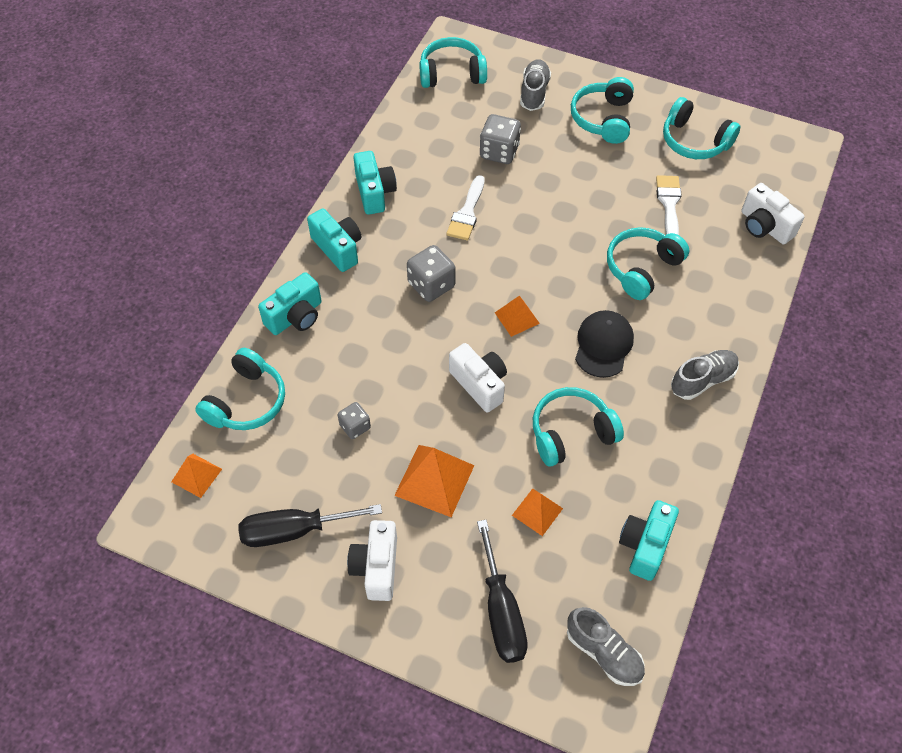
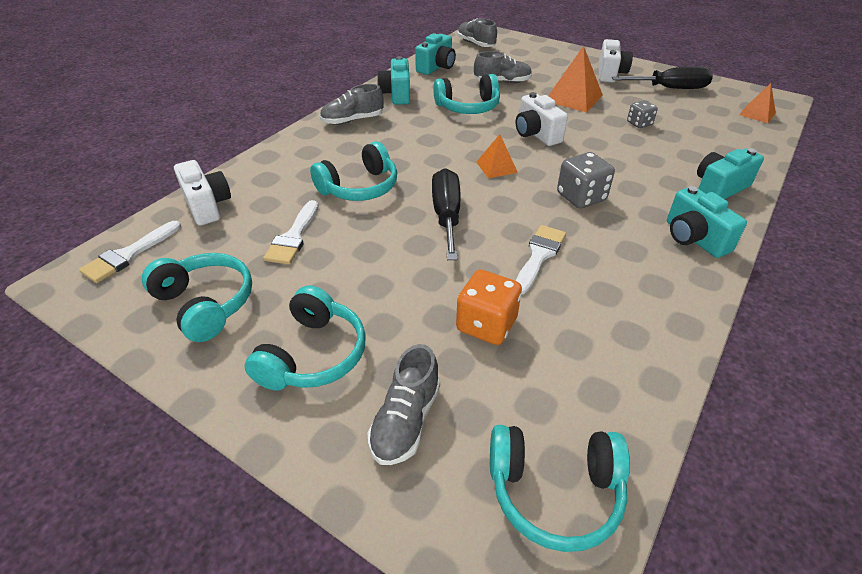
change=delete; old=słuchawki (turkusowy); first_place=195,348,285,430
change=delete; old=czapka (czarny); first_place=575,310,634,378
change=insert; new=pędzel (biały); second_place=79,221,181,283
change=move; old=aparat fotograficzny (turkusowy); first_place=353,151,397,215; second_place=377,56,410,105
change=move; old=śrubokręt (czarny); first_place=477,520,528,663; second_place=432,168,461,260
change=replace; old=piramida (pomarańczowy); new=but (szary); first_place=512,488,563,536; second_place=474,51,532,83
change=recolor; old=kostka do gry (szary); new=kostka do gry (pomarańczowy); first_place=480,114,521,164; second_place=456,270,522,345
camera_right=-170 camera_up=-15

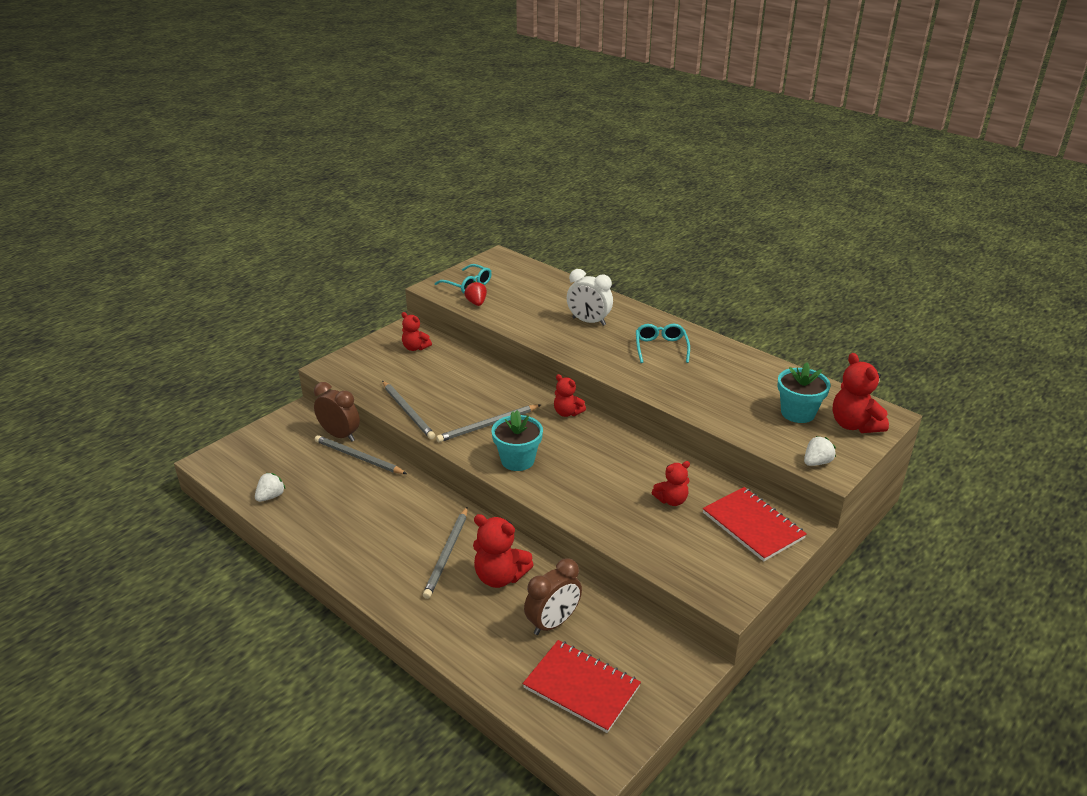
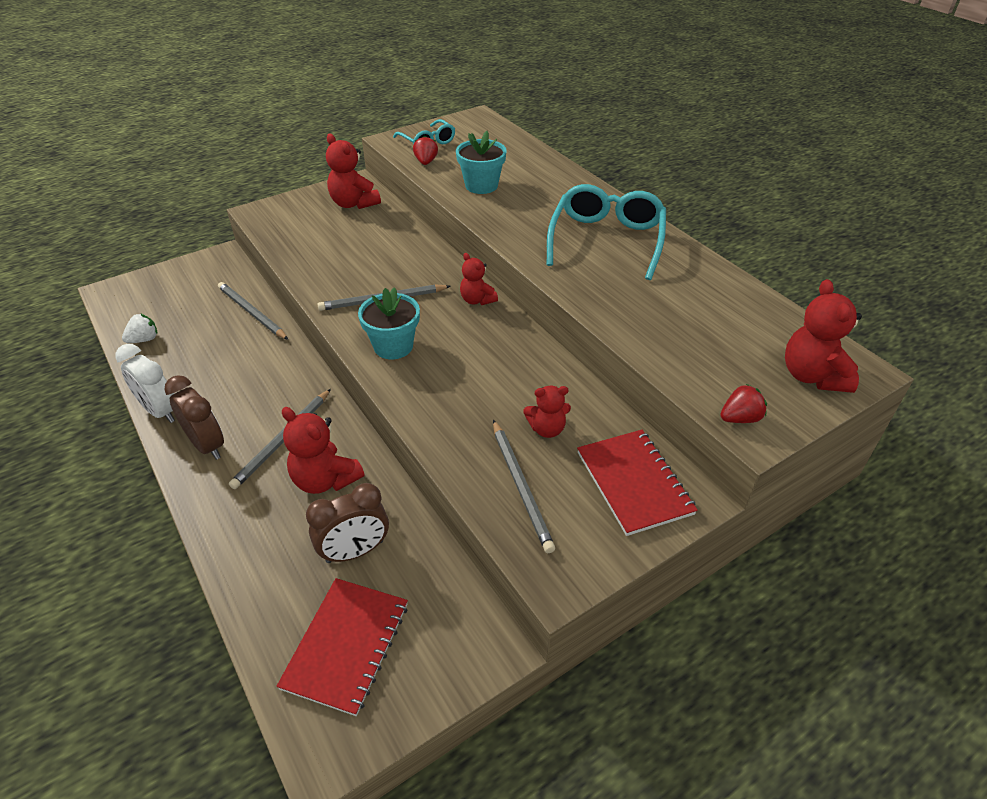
change=move; old=budzik (brązowy); first_place=314,382,360,442; second_place=165,375,224,460
change=move; old=ołówek (szary); first_place=382,381,435,439; second_place=493,420,555,553
change=move; old=budzik (biały); first_place=567,269,613,326; second_place=115,344,175,423
change=move; old=doniczka (turkusowy); first_place=777,362,830,423; second_place=456,131,507,194
change=recolor; old=truskawka (biały); new=truskawka (czerwony); first_place=804,436,836,466; second_place=720,384,767,423
change=rotate; old=zeszyt (czerwony); first_place=523,640,641,733; second_place=276,578,408,716; degrees=60
change=resize; old=miś (czerwony); first_place=402,312,432,351; second_place=326,133,381,209; factor=1.59
change=resize; old=okulary (turkusowy); first_place=636,324,690,363; second_place=547,184,666,280; factor=1.75
camera_right=15 camera_up=10

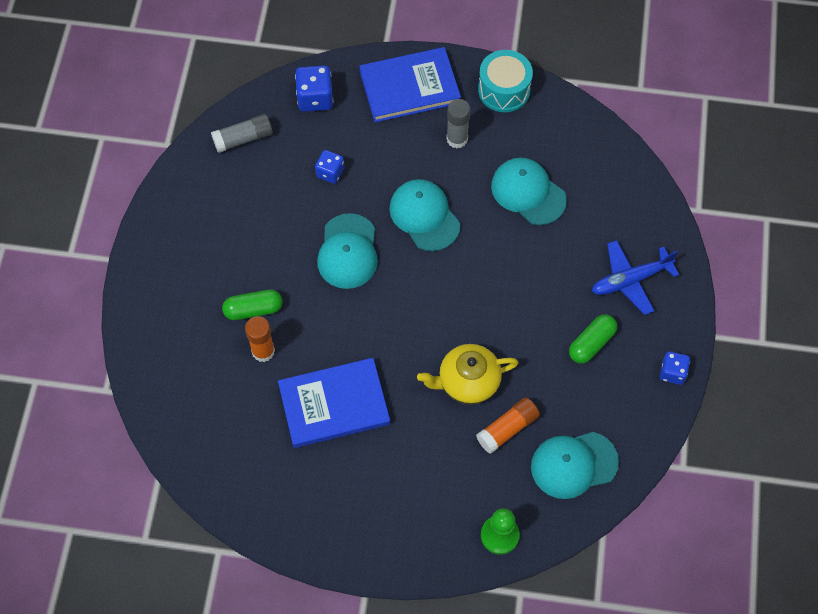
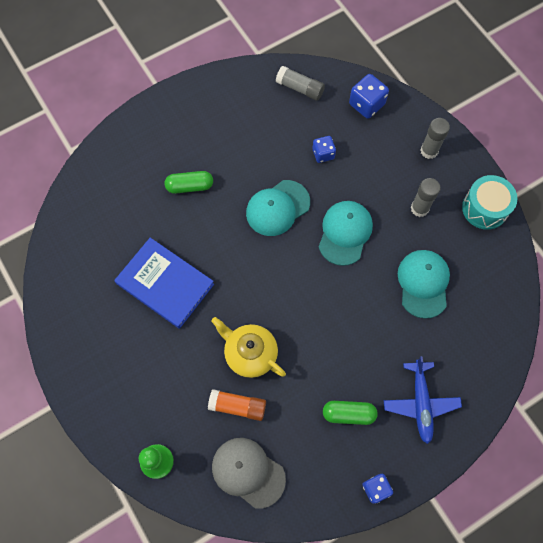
change=delete; old=klej w sztyfcie (pomarańczowy); first_place=245,316,275,362
change=replace; old=książka (niebieski); new=klej w sztyfcie (szary); first_place=359,47,461,122; second_place=420,118,450,159
change=recolor; old=czapka (turkusowy); new=czapka (szary); first_place=531,432,619,499; second_place=212,438,286,509
change=rotate; old=kapsułka (zielony); first_place=222,290,283,320; second_place=165,171,213,194; degrees=-45
change=rotate; old=samolot (niebieski); first_place=592,240,679,315; second_place=384,356,462,444; degrees=-120
camera_right=50 camera_up=5

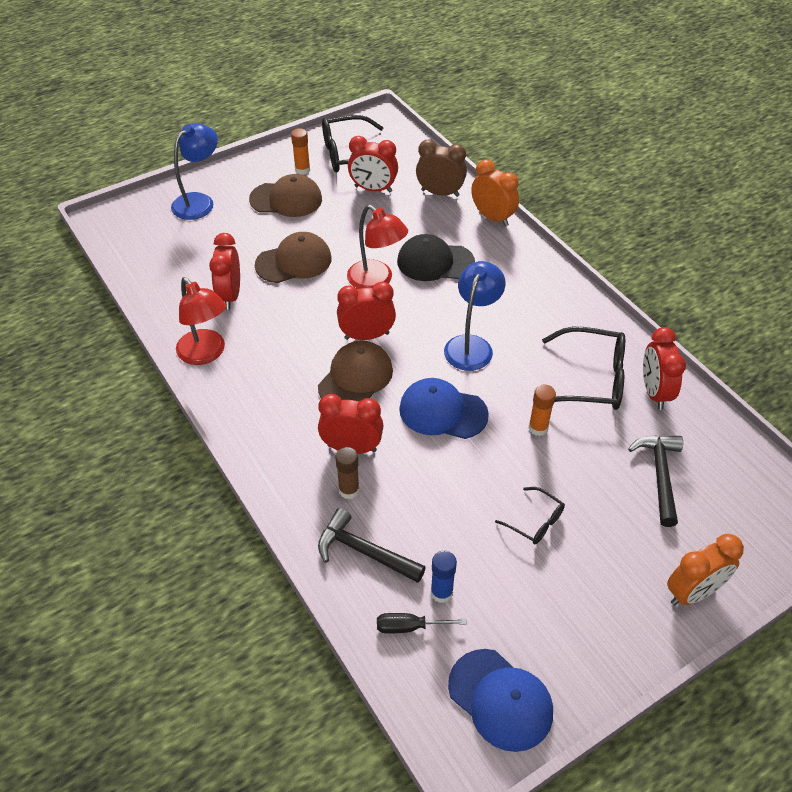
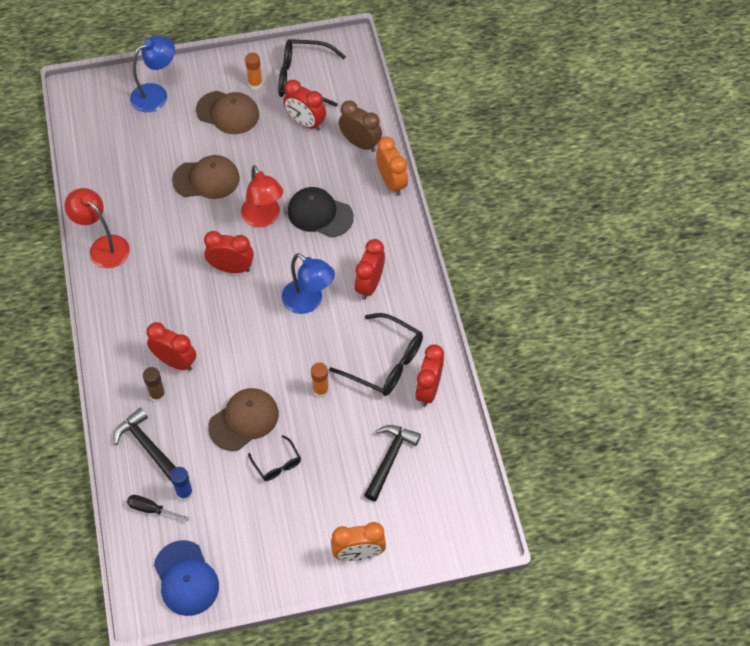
change=delete; old=czapka (niebieski); first_place=399,378,489,439
change=move; old=budzik (czerwony); first_place=209,233,240,310; second_place=355,239,385,300
change=move; old=czapka (brązowy); first_place=318,341,393,402; second_place=208,388,279,451
change=rotate; old=lampka (czerwony); first_place=176,277,226,365; second_place=65,188,130,268; degrees=150
change=rotate; old=lampka (niebieski); first_place=444,261,506,371; second_place=282,253,335,314; degrees=90
camera_right=20 camera_up=10

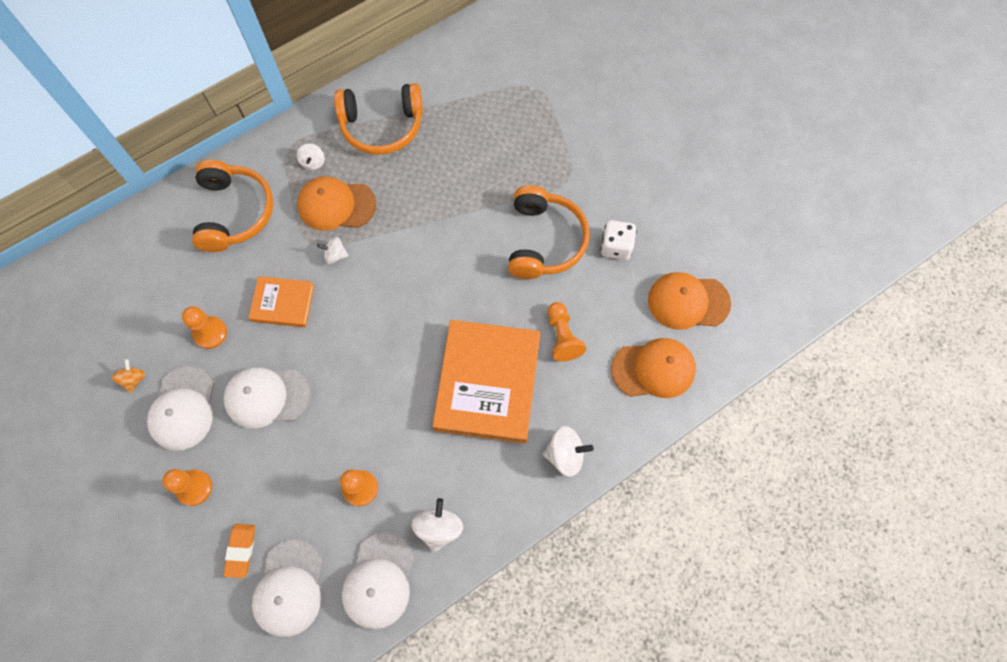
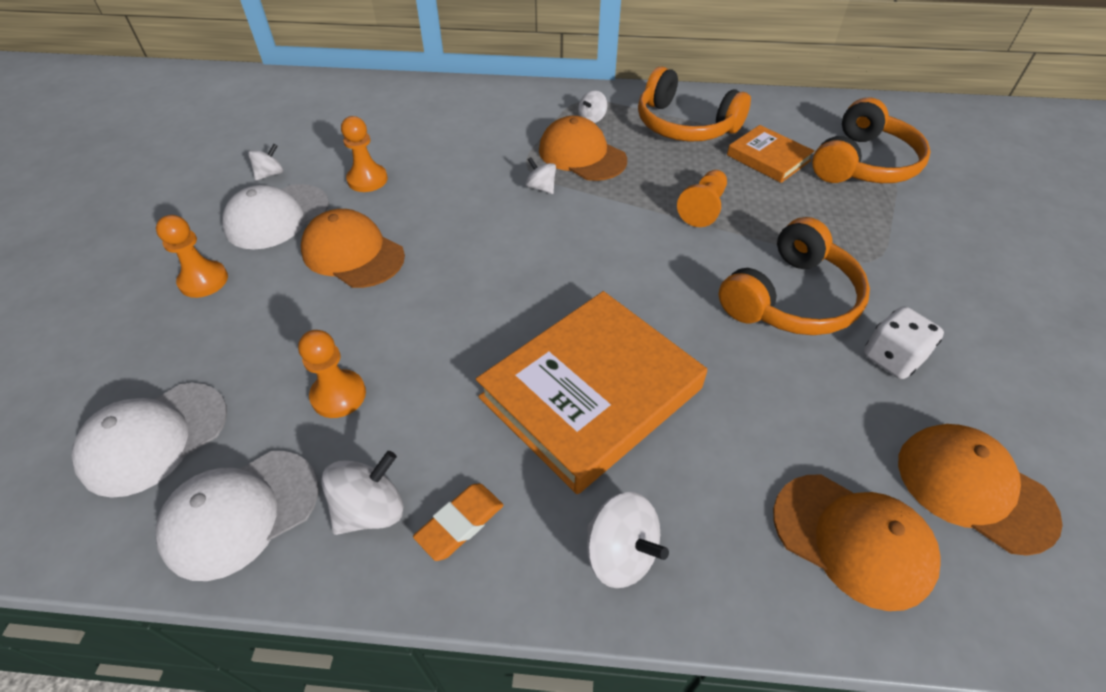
change=move; old=słuchawki (pomarańczowy); first_place=192,160,274,252; second_place=812,97,930,183
change=move; old=gumka do mazania (pomarańczowy); first_place=223,524,256,578; second_place=413,483,503,561
change=move; old=książka (pomarańczowy); first_place=249,276,315,327; second_place=727,125,814,183
change=move; old=pionek (pomarańczowy); first_place=548,302,586,362; second_place=677,170,727,227
change=recolor; old=bączek (pomarańczowy); new=bączek (biały); first_place=112,359,145,393; second_place=248,144,283,181
change=recolor; old=czapka (biały); new=czapka (pomarańczowy); first_place=224,367,311,429; second_place=301,209,405,288
camera_right=40 camera_up=-20

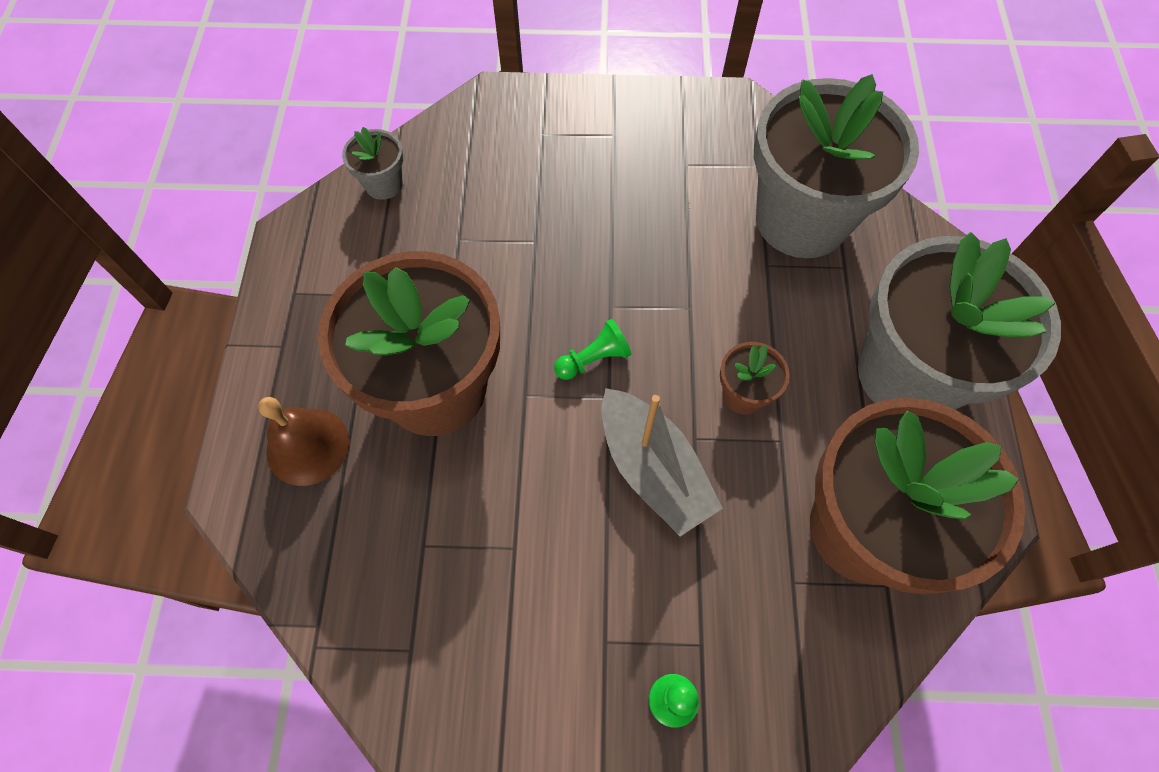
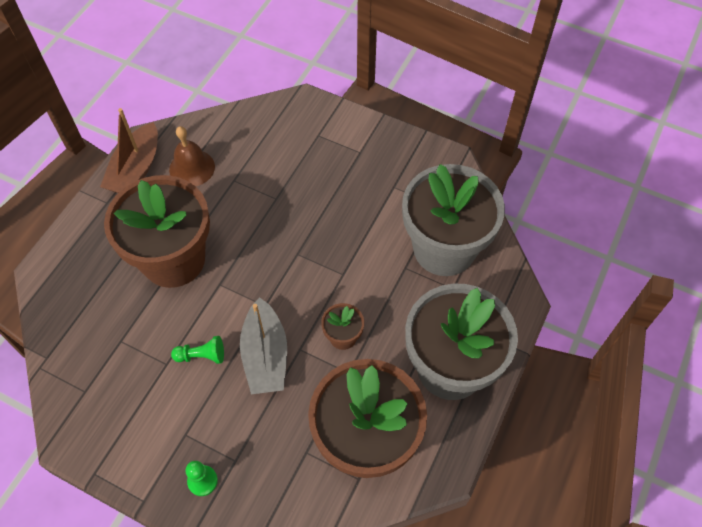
change=delete; old=doniczka (szary); first_place=342,127,403,200
change=insert; new=łódka (brązowy); second_place=100,108,158,193
change=move; old=dzwonek (brązowy); first_place=258,397,349,486; second_place=169,126,215,186
change=move; old=pionek (zielony); first_place=554,319,631,380; second_place=171,336,224,364
camera_right=25 camera_up=-5

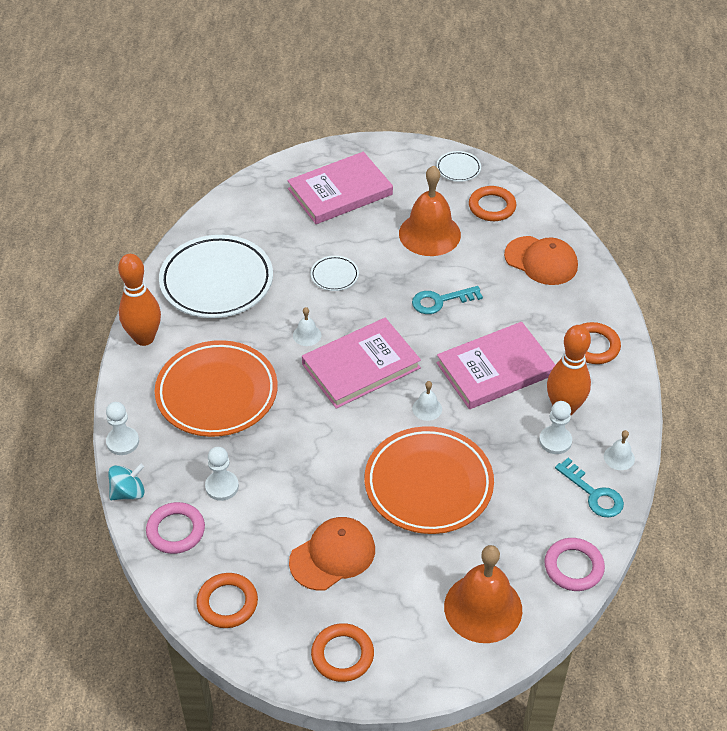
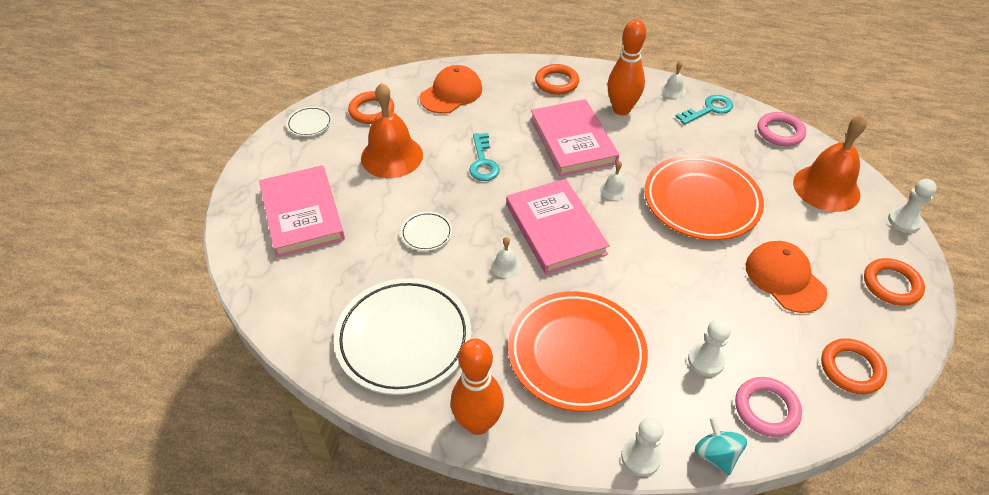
change=move; old=pionek (biały); first_place=539,401,572,454; second_place=888,179,937,233
camera_right=-80 camera_up=0

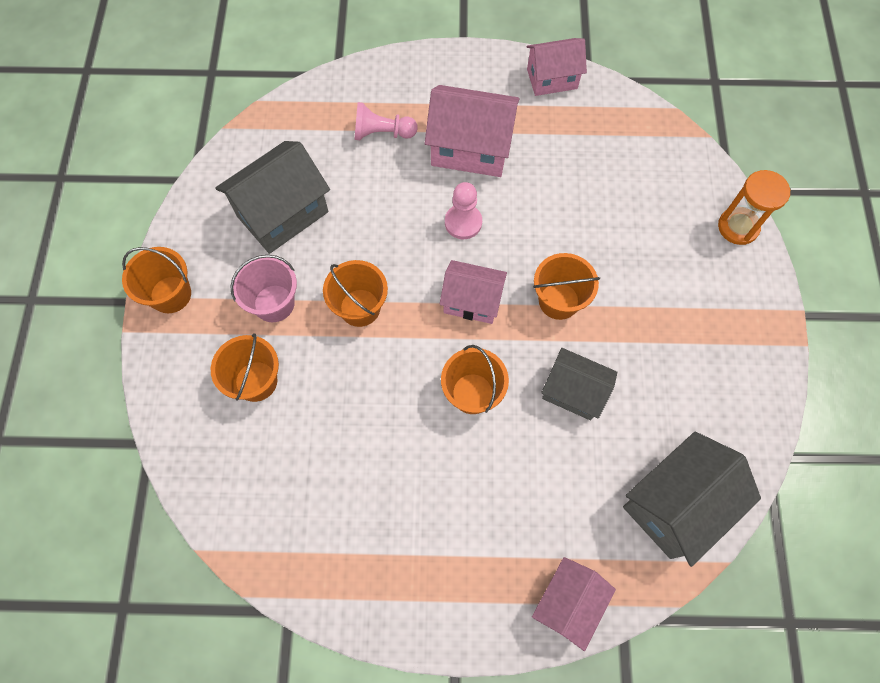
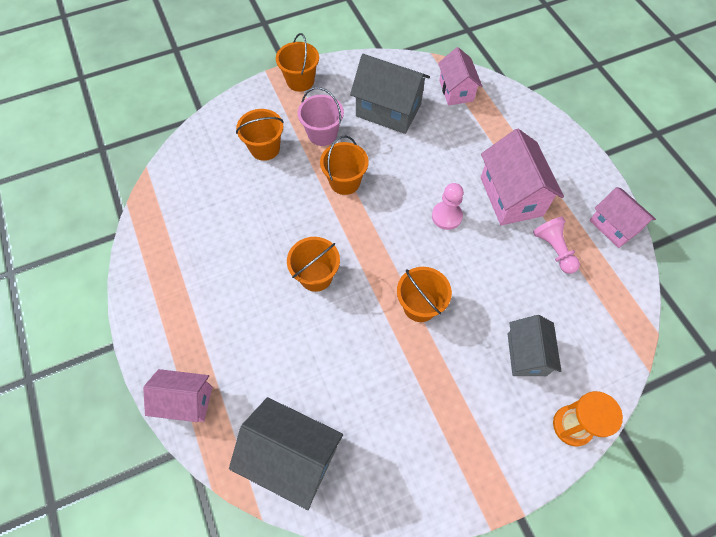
change=move; old=pionek (różowy); first_place=354,102,418,140; second_place=533,217,580,274
change=move; old=domek (różowy); first_place=440,260,507,324; second_place=438,47,482,105
change=move; old=domek (szary); first_place=541,348,617,420; second_place=508,315,561,376
camera_right=65 camera_up=-5

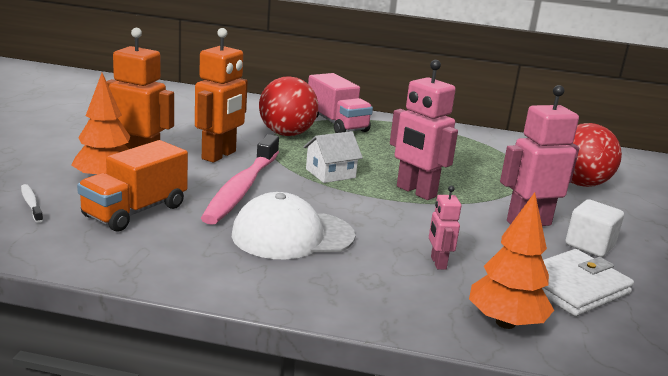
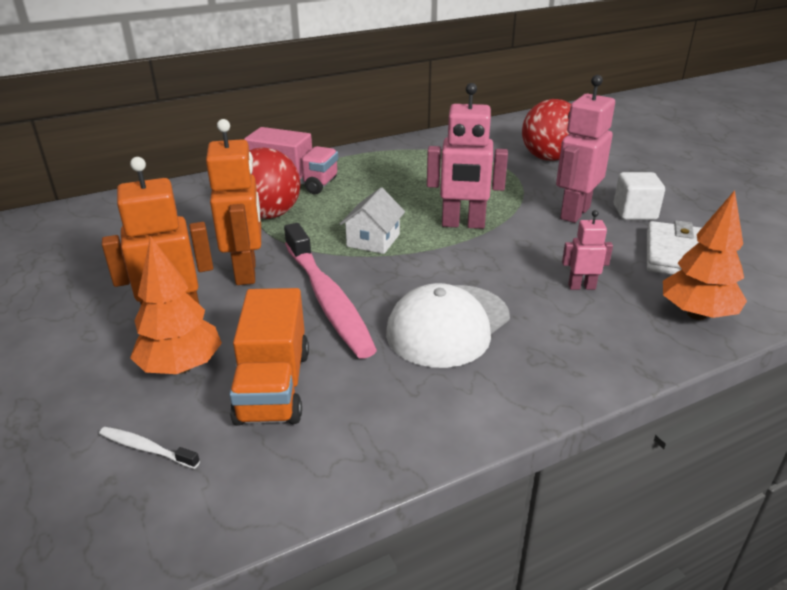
change=rotate; old=robot (różowy); first_place=429,186,461,270; second_place=562,210,613,290; degrees=135
camera_right=-35 camera_up=10

